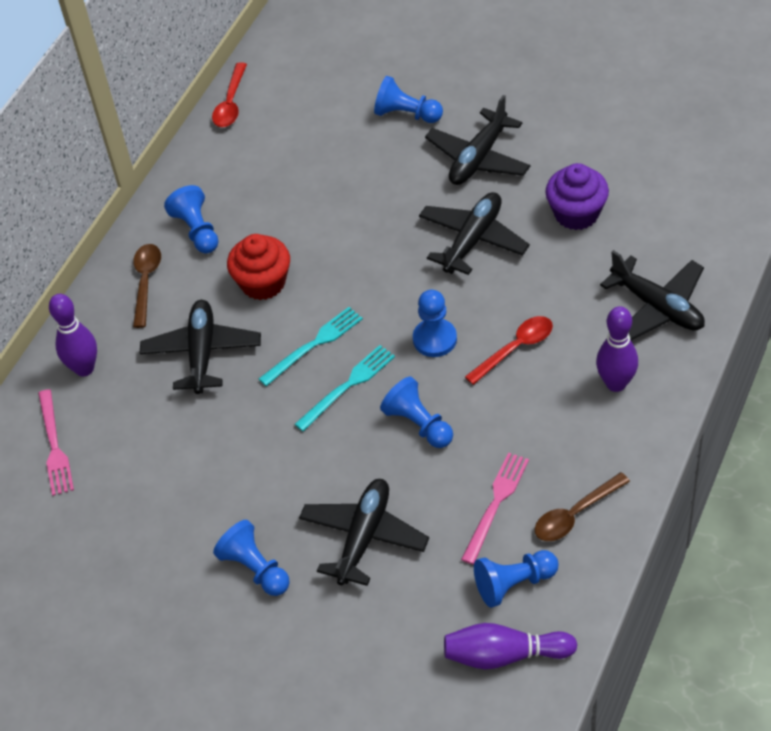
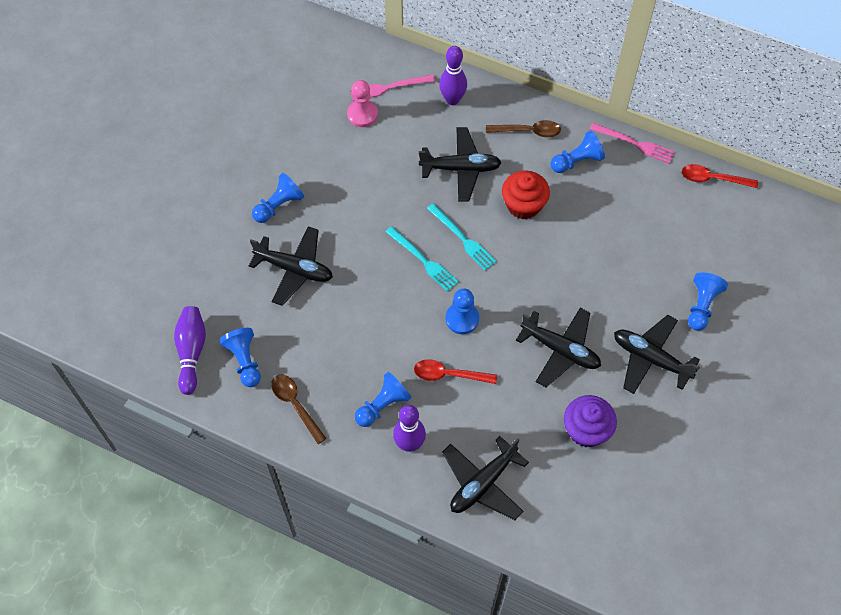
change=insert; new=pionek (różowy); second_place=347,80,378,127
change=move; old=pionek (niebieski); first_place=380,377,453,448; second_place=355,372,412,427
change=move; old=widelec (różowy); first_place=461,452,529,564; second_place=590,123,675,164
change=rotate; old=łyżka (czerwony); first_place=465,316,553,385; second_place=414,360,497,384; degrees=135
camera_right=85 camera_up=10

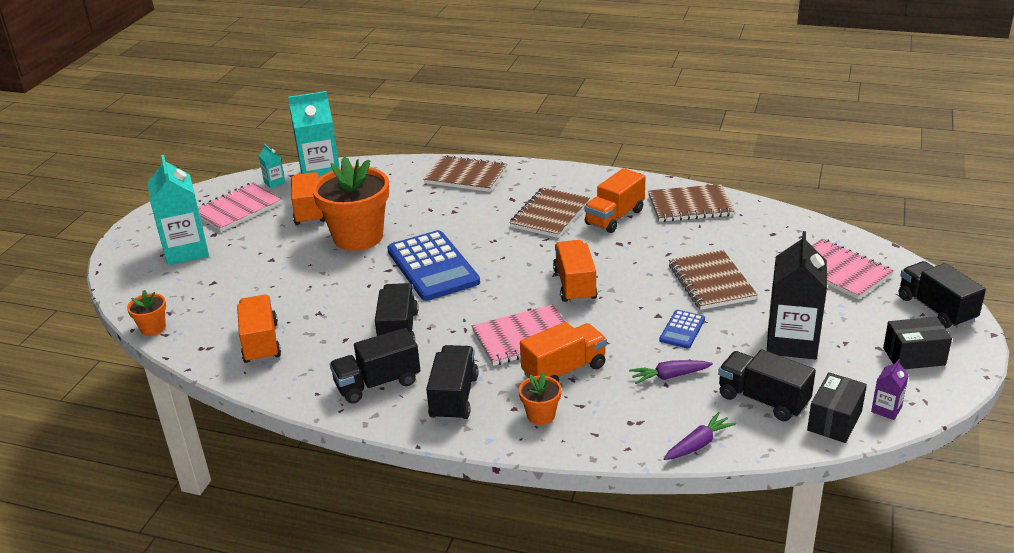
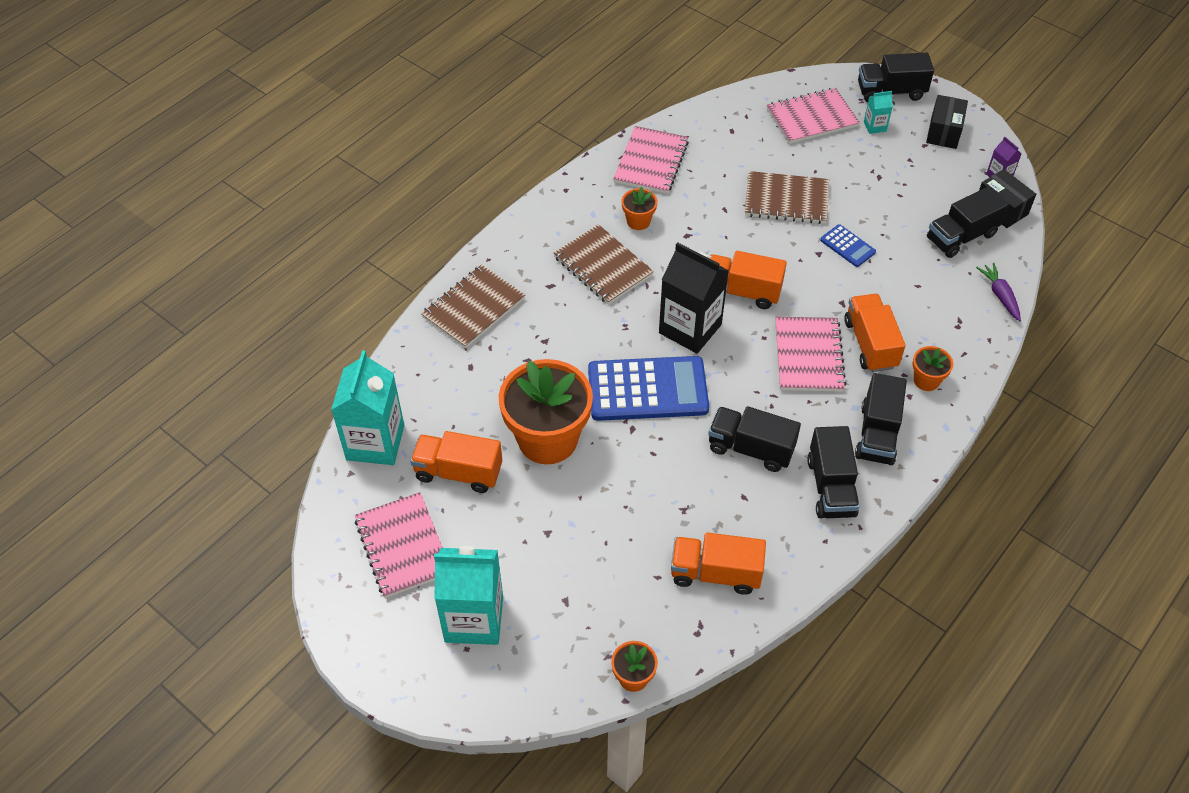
change=delete; old=marchewka (fioletowy); first_place=629,360,713,384
change=move; old=karton mleka (turkusowy); first_place=259,144,285,188; second_place=864,91,893,134
change=move; old=karton mleka (czarny); first_place=767,231,827,359; second_place=659,242,729,353
change=replace; old=ciężarówka (pomarańczowy); new=doniczka (pomarańczowy); first_place=584,168,645,233; second_place=622,187,657,230
change=recolor; old=zeszyt (brązowy); new=zeszyt (różowy); first_place=648,184,735,222; second_place=613,126,689,194
change=rotate; old=ciężarówka (czarny); first_place=426,345,478,421; second_place=855,373,907,465; degrees=-105
camera_right=-70 camera_up=20

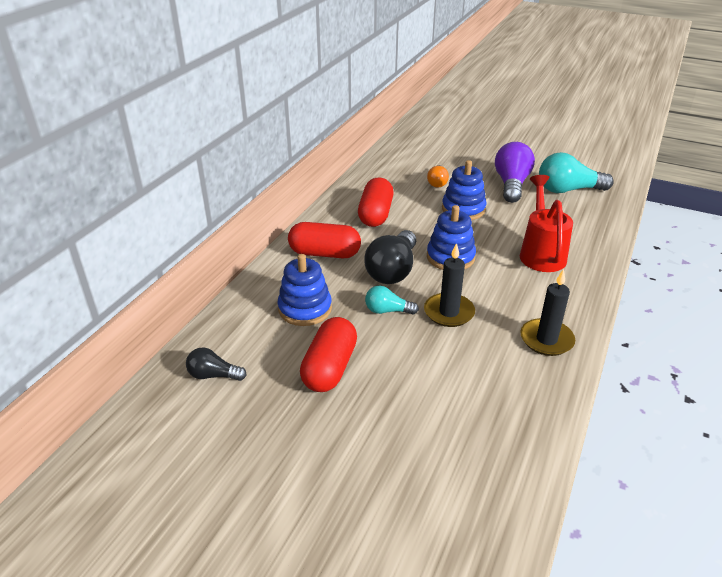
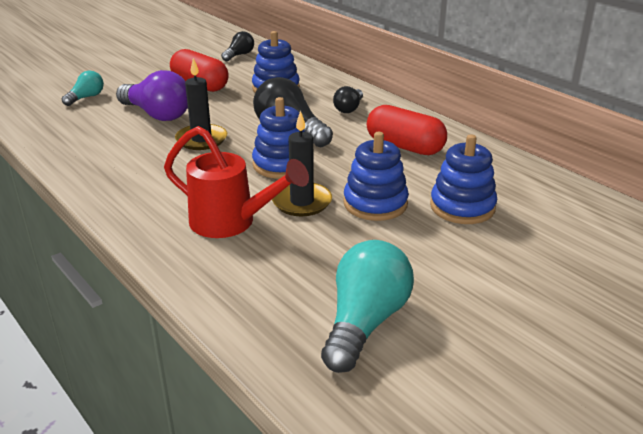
change=move; old=żarówka (turkusowy); first_place=365,285,419,315; second_place=62,71,104,106
change=move; old=żarówka (fioletowy); first_place=495,142,535,203; second_place=116,70,188,121
change=move; old=świeca (czarny); first_place=520,269,575,356; second_place=272,111,332,216
change=replace; old=kapsułka (czerwony); new=żarówka (czarny); first_place=288,222,361,258; second_place=333,86,363,113
change=replace; old=żarówka (pomarańczowy); new=zabawka nakładanka (niebieski); first_place=427,165,449,188; second_place=430,134,497,224
camera_right=115 camera_up=-5

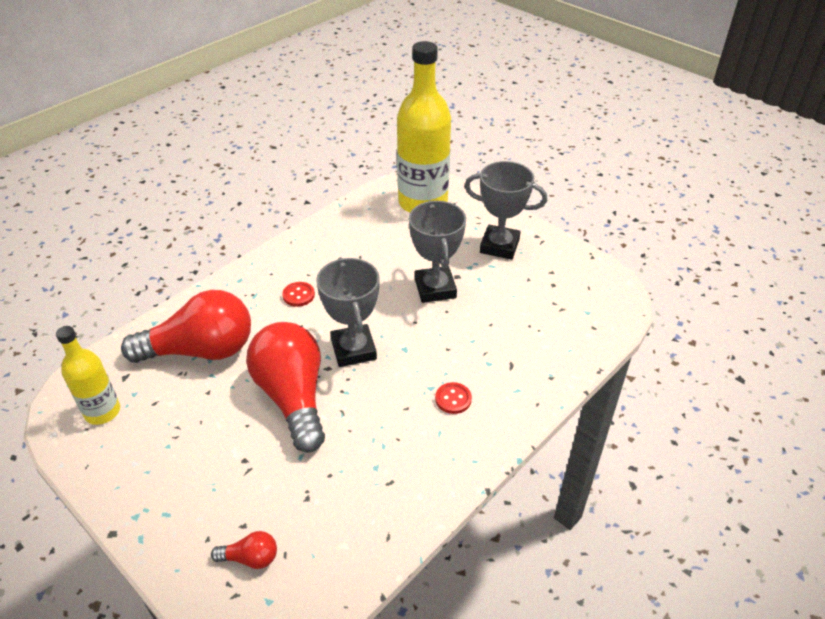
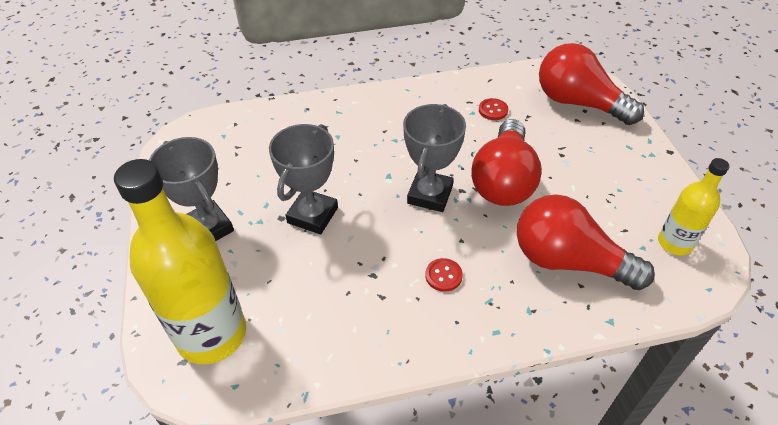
change=move; old=guzik (czerwony); first_place=435,382,472,414; second_place=479,98,508,120
change=resize; old=żarówka (czerwony); first_place=211,531,277,569; second_place=539,43,644,125; factor=2.42
camera_right=-145 camera_up=5

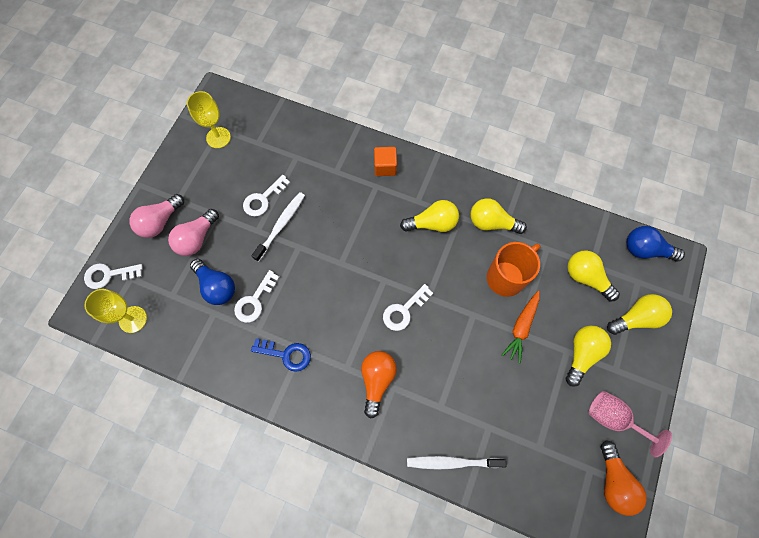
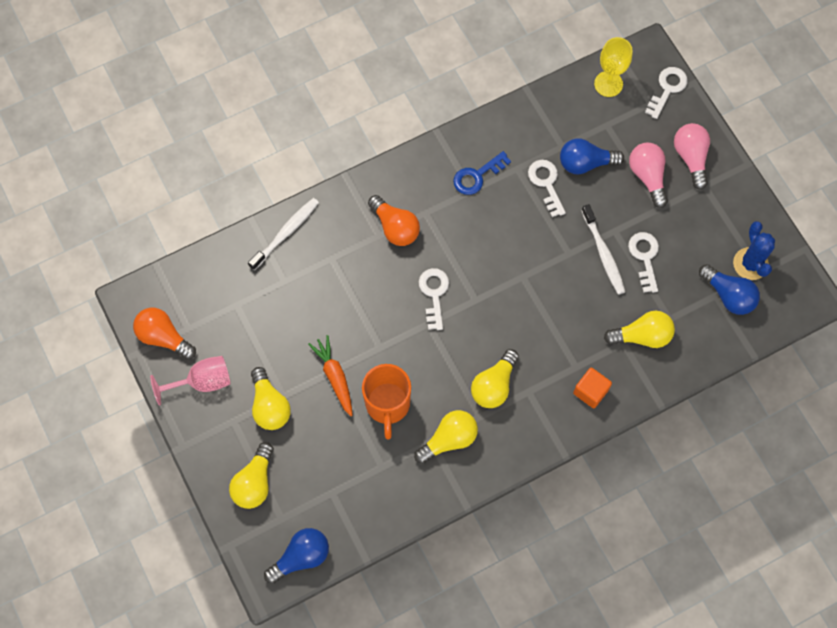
change=insert; new=żarówka (niebieski); second_place=699,264,760,315
change=move; old=żarówka (żółty); first_place=567,251,620,301; second_place=604,311,675,348
change=replace; old=kielich (żółty); new=kaktus (niebieski); first_place=187,91,231,148; second_place=733,221,775,280
camera_right=130 camera_up=0

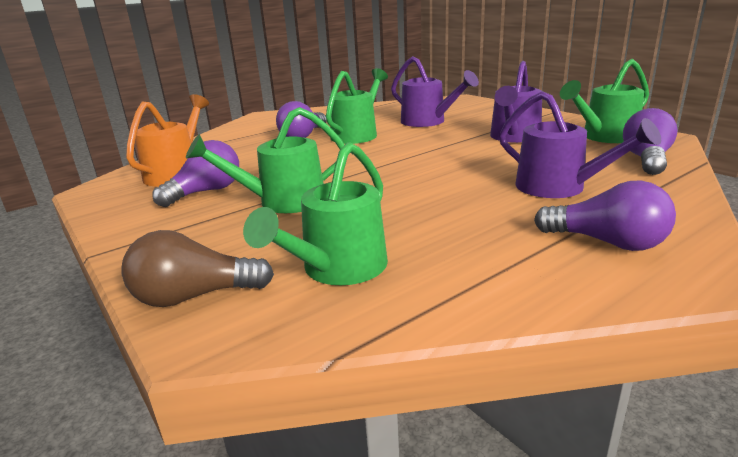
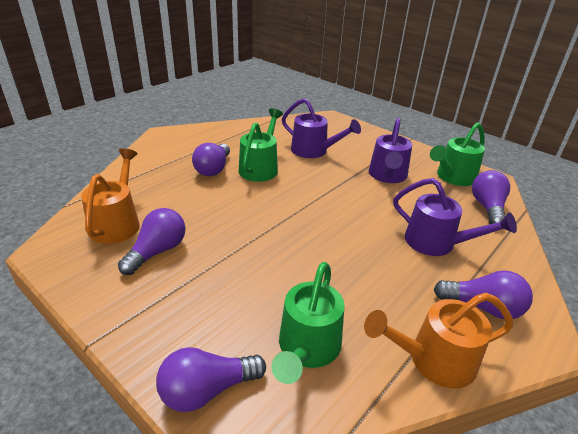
change=delete; old=konewka (zielony); first_place=186,107,345,213
change=insert; new=konewka (pomarańczowy); second_place=364,293,513,389
change=recolor; old=żarówka (brązowy); new=żarówka (fioletowy); first_place=121,230,274,307; second_place=156,347,266,412
camera_right=-15 camera_up=10

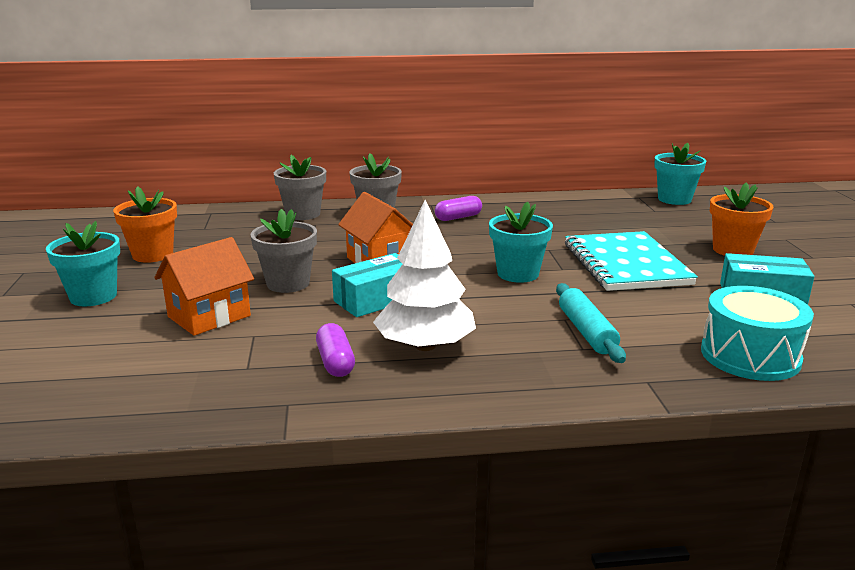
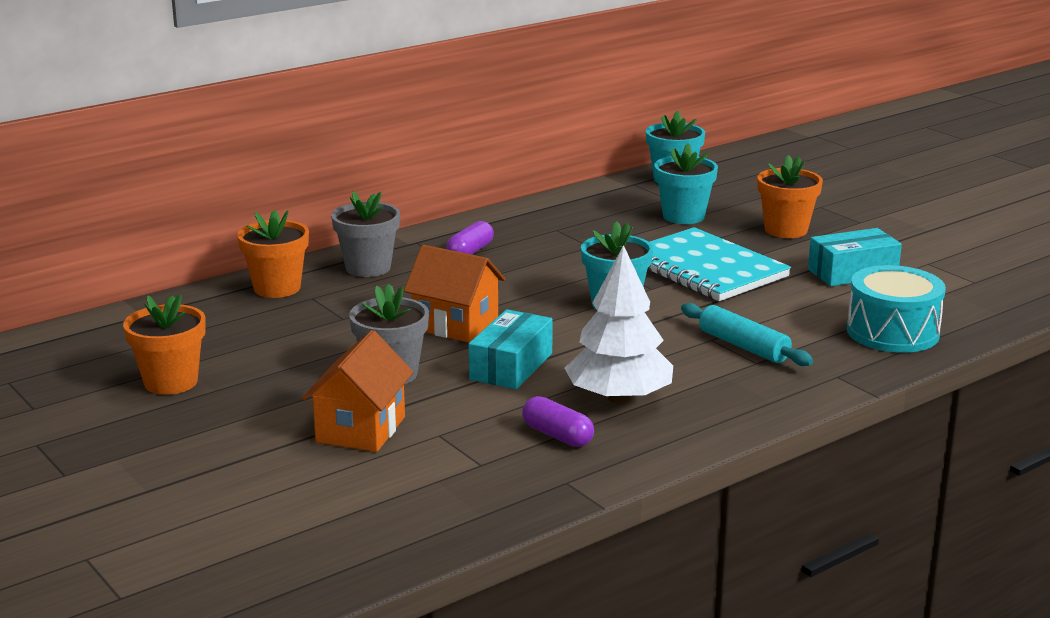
change=move; old=doniczka (turkusowy); first_place=46,221,120,306; second_place=654,144,718,224
change=recolor; old=doniczka (szary); new=doniczka (pomarańczowy); first_place=274,155,326,220; second_place=237,210,309,298
camera_right=-30 camera_up=0

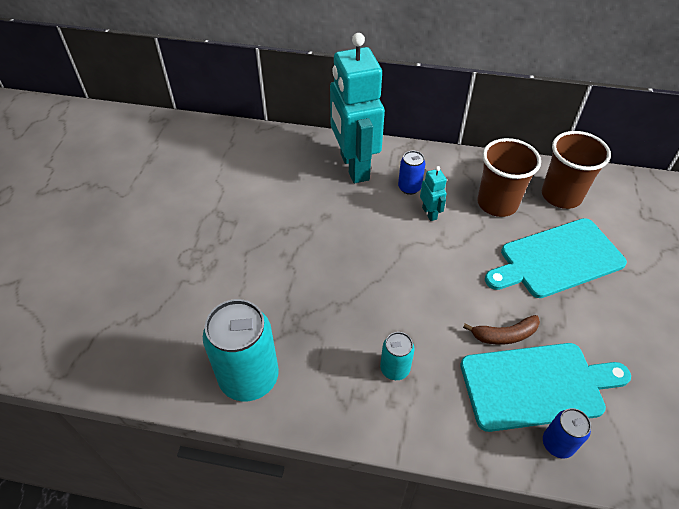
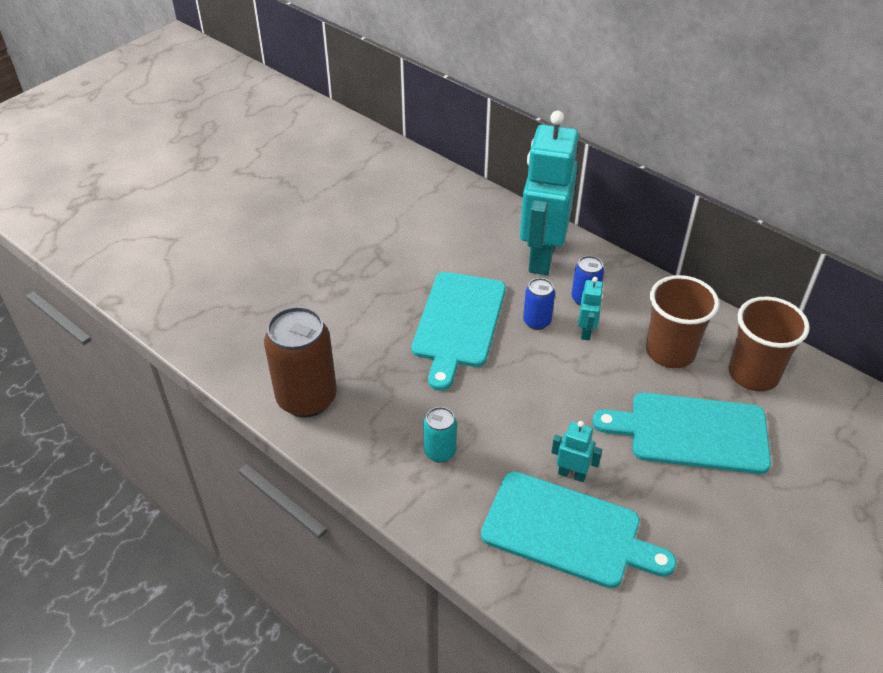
change=insert; new=deska do krojenia (turkusowy); second_place=412,272,506,391
change=move; old=puszka (niebieski); first_place=543,408,591,459; second_place=523,278,555,330
change=replace; old=banan (brązowy); new=robot (turkusowy); first_place=463,315,540,345; second_place=551,421,602,482
change=recolor; old=puszka (turkusowy); new=puszka (brązowy); first_place=203,299,279,401; second_place=264,306,337,418
camera_right=30 camera_up=-5

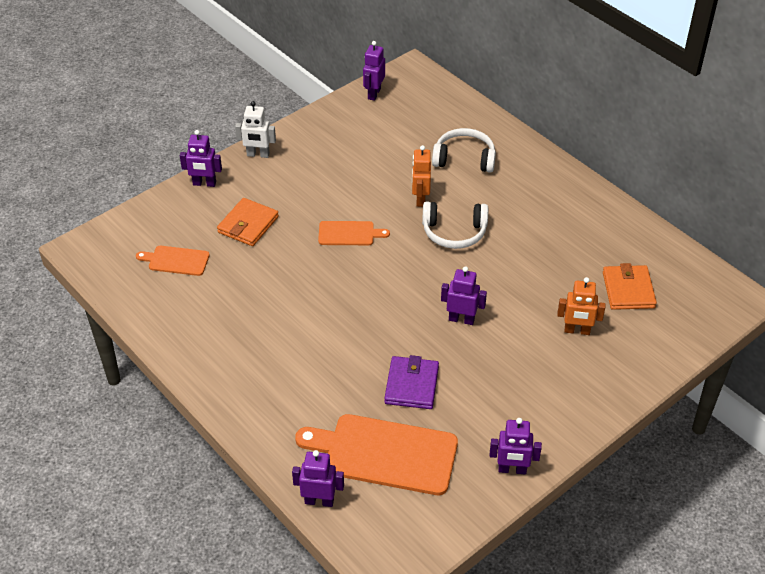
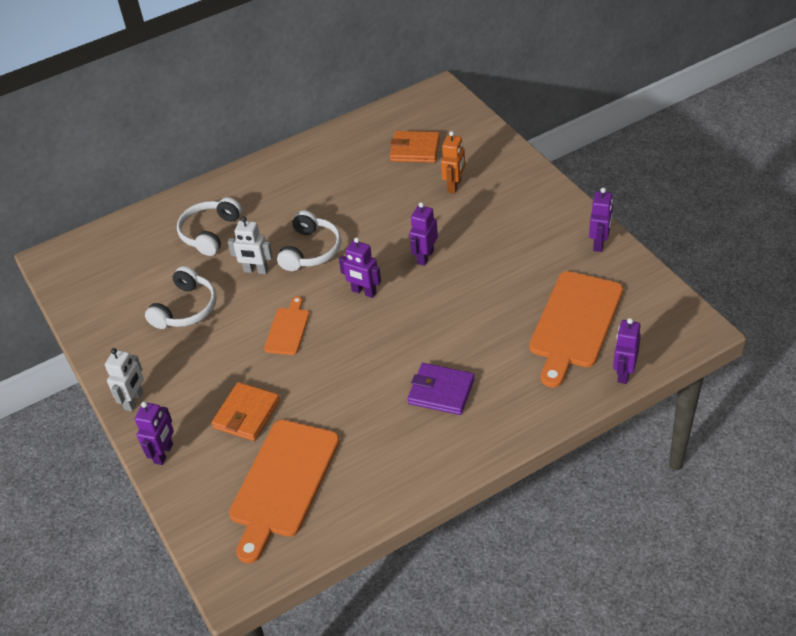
change=insert; new=słuchawki (biały); second_place=145,266,217,329
change=move; old=robot (fioletowy); first_place=363,41,385,101; second_place=339,237,381,298
change=move; old=portfel (fioletowy); first_place=384,355,439,409; second_place=408,363,475,415
change=recolor; old=robot (pomarańczowy); new=robot (biały); first_place=412,145,431,207; second_place=228,216,273,274
change=rotate; old=portfel (pomarańczowy); first_place=217,198,279,246; second_place=211,382,280,441; degrees=75
change=resize; old=deska do krojenia (pomarańczowy); first_place=136,246,210,276; second_place=229,420,340,563; factor=1.93
camera_right=-75 camera_up=0

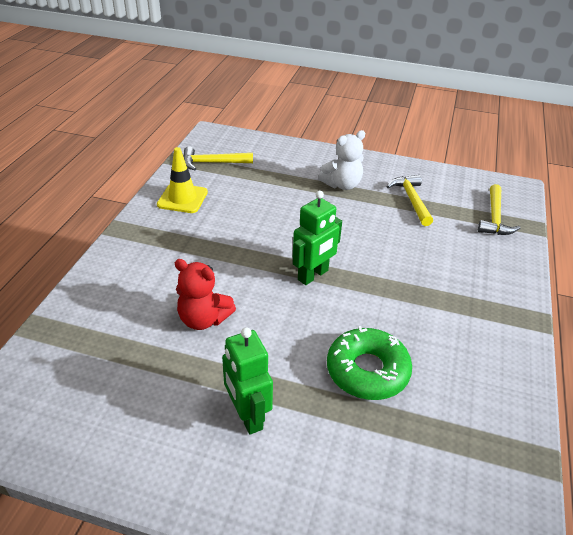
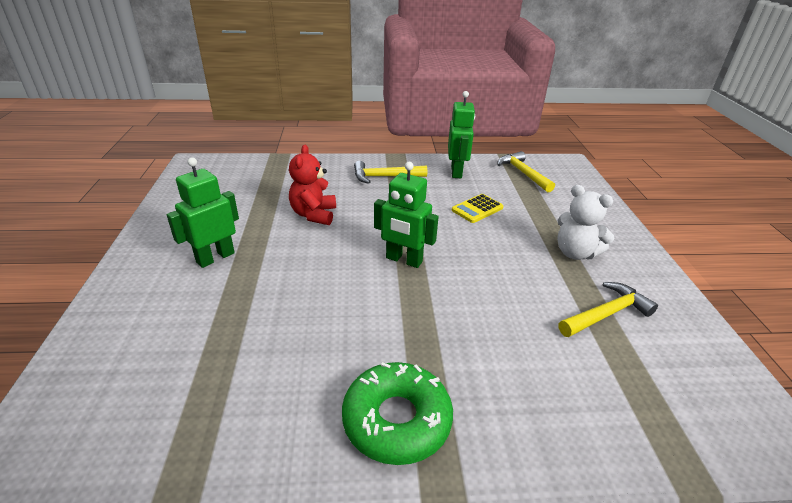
change=insert; new=kalkulator (żółty); second_place=452,194,503,223
change=move; old=donut (zielony); first_place=327,326,412,400; second_place=342,362,453,465
change=move; old=młotek (żółty); first_place=478,184,520,235; second_place=354,161,427,184
change=replace; old=pachołek (żółty); new=robot (zielony); first_place=157,147,208,213; second_place=448,91,475,178
camera_right=70 camera_up=-5

